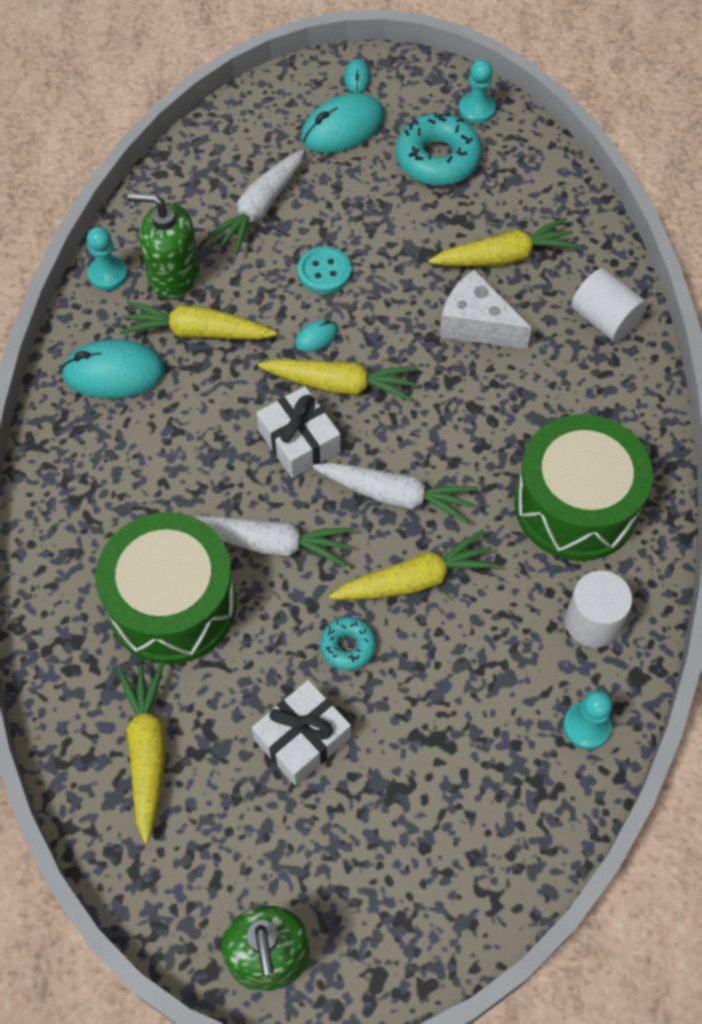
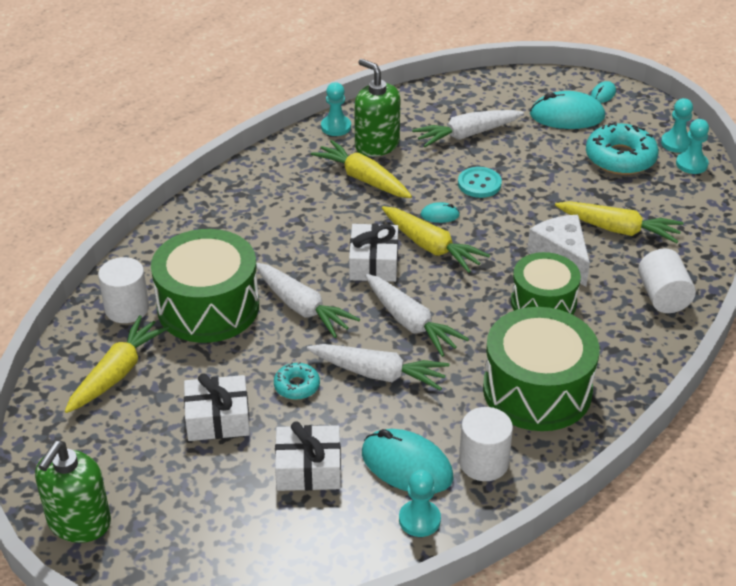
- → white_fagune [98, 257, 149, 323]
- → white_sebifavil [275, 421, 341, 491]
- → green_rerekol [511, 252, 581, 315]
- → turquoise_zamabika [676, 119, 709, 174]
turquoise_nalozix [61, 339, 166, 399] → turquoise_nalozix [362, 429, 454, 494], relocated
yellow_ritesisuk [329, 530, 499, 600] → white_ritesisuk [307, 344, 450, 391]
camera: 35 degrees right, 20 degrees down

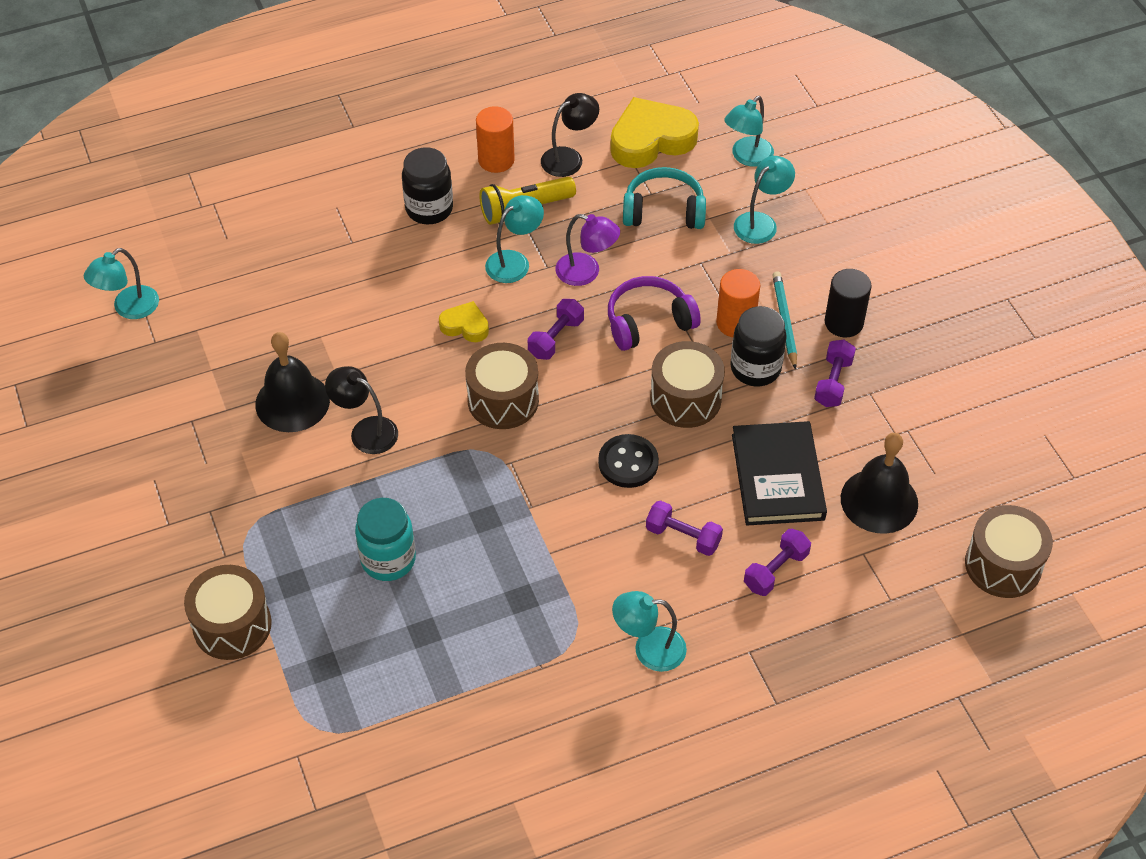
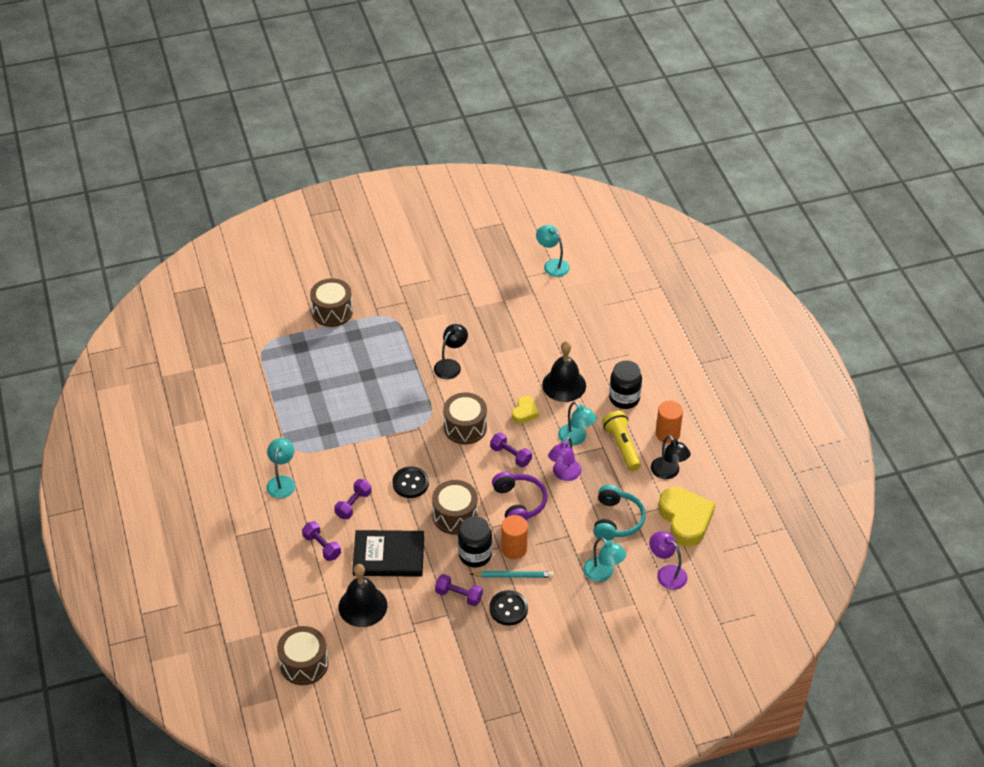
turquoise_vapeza [355, 498, 416, 581] → -
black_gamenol [255, 332, 330, 432] → black_gamenol [542, 341, 586, 402], relocated
black_fagune [825, 269, 872, 337] → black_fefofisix [490, 590, 528, 625]
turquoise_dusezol [724, 96, 774, 167] → purple_dusezol [649, 531, 687, 590]
camera: 95 degrees right, 5 degrees down

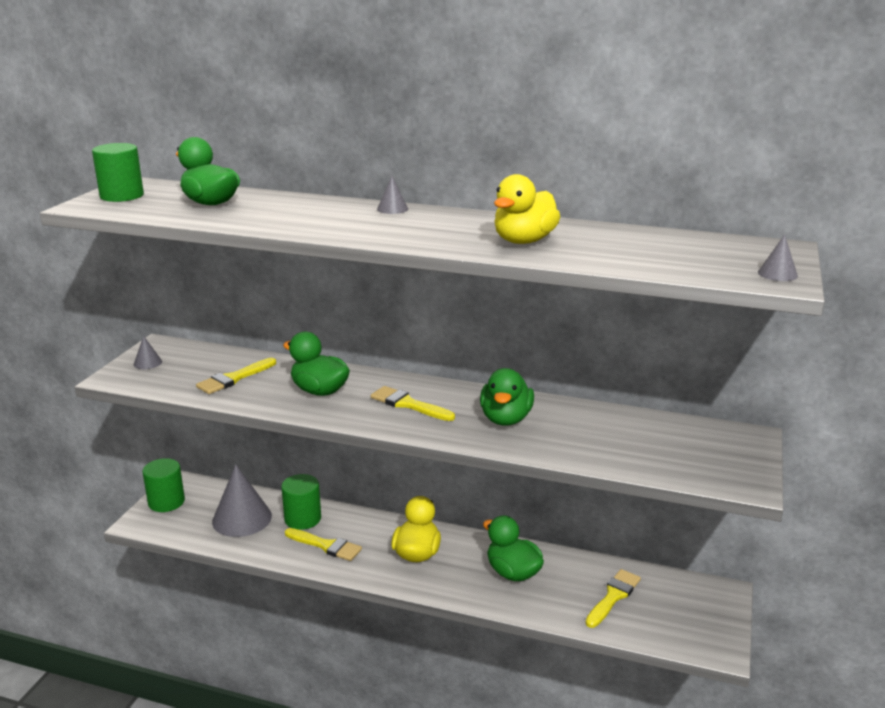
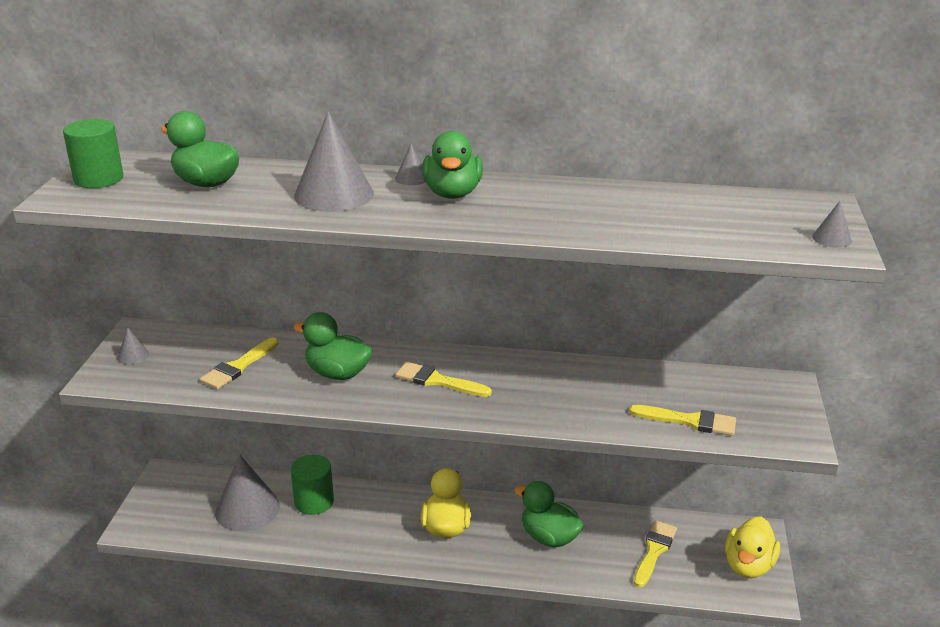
green_fagune [143, 458, 185, 512] → -
- → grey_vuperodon [294, 112, 374, 212]
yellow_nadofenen [285, 528, 362, 561] → yellow_nadofenen [629, 405, 736, 436], relocated
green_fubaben [480, 368, 534, 425] → green_fubaben [422, 131, 483, 199], relocated
yellow_fubaben [494, 174, 560, 244] → yellow_fubaben [725, 516, 780, 578], relocated
camera: 10 degrees left, 5 degrees up

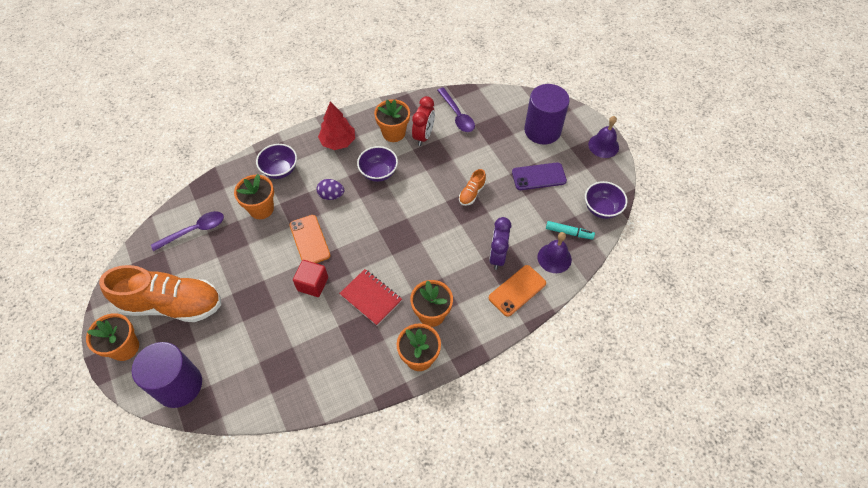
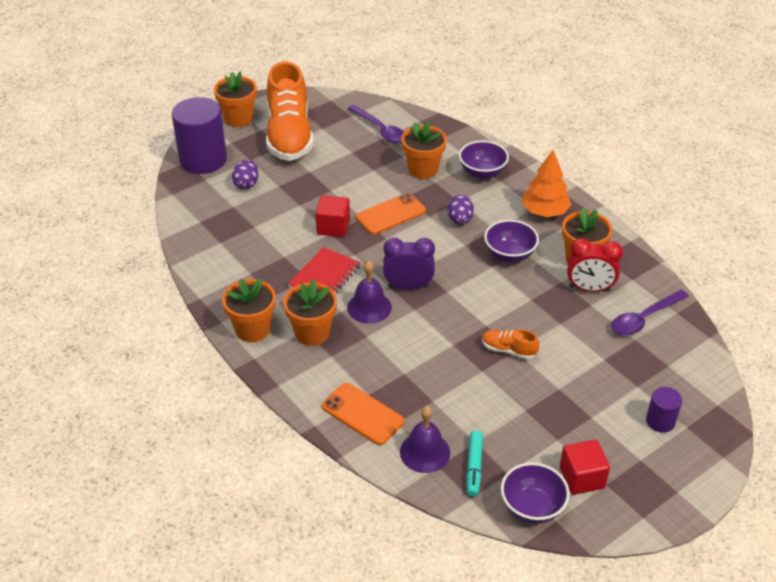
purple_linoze [512, 162, 567, 190] → -
- → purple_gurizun [232, 159, 259, 189]
- → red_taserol [560, 439, 610, 495]
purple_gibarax [489, 217, 511, 270] → purple_gibarax [383, 238, 435, 290], relocated
purple_gamenol [588, 116, 619, 158] → purple_gamenol [347, 261, 392, 324], relocated
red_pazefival [318, 102, 355, 150] → orange_pazefival [522, 150, 572, 217]
purple_fagune [524, 84, 570, 145] → purple_fagune [646, 387, 682, 433], x0.48
camera: 80 degrees right, 15 degrees down

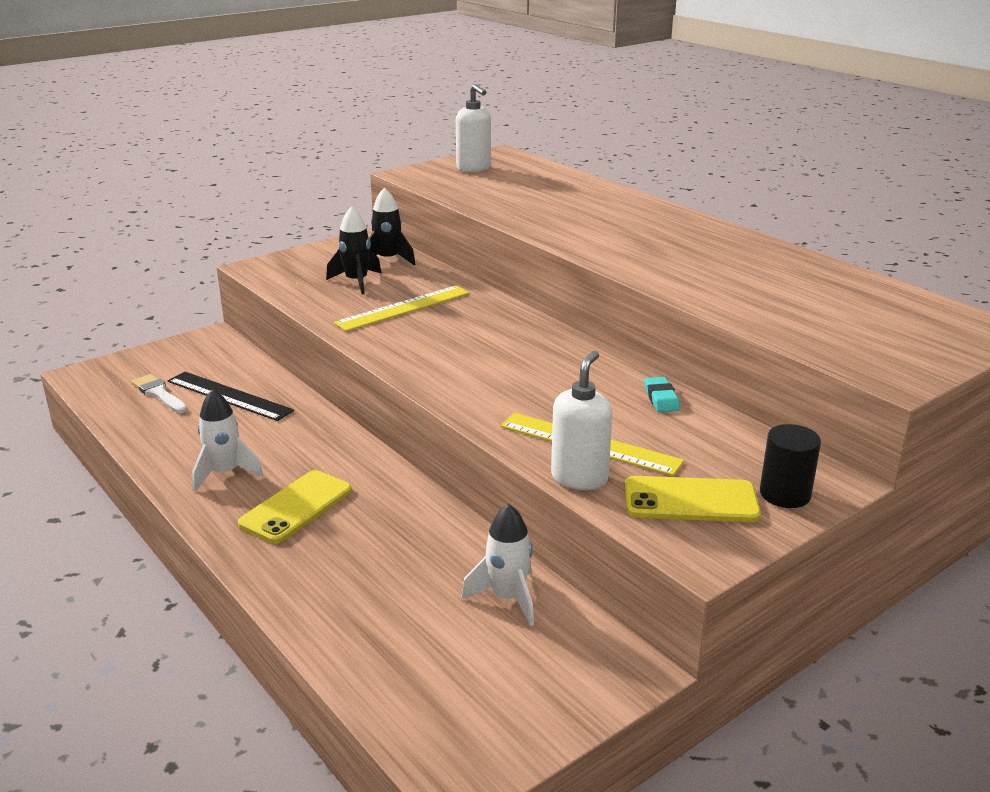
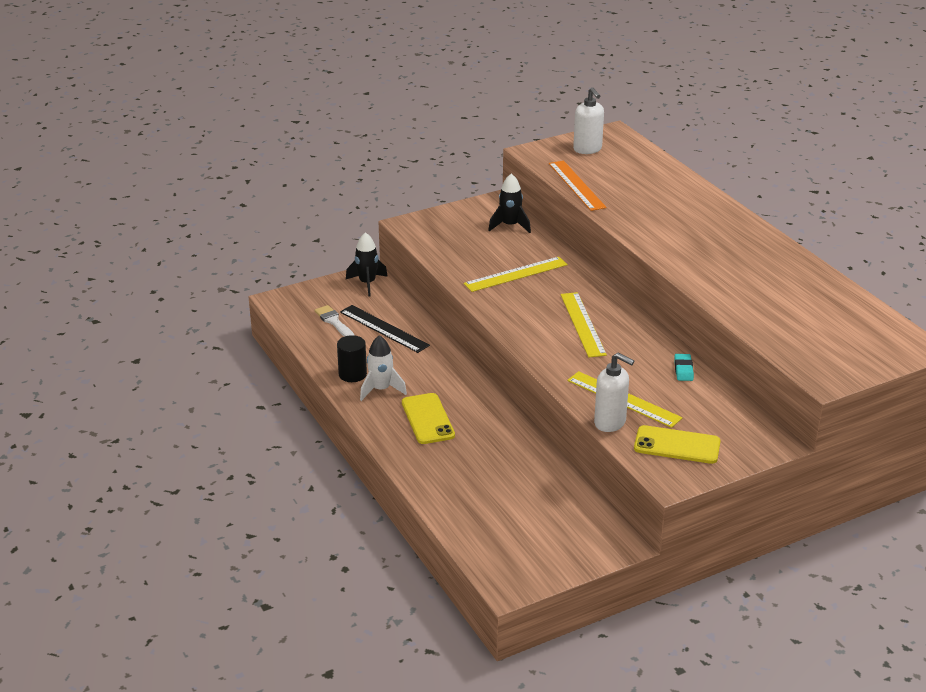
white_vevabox [461, 504, 534, 626] → -
- → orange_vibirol [549, 161, 606, 211]
- → yellow_vibirol [561, 292, 607, 357]
black_vevabox [326, 206, 382, 295] → black_vevabox [346, 232, 388, 297], relocated
black_fagune [760, 424, 821, 508] → black_fagune [337, 335, 367, 382], relocated
yellow_linoze [238, 470, 352, 543] → yellow_linoze [402, 393, 455, 444], 60 degrees counterclockwise
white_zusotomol [551, 351, 613, 490] → white_zusotomol [594, 353, 634, 432], 90 degrees clockwise
camera: 10 degrees right, 5 degrees up

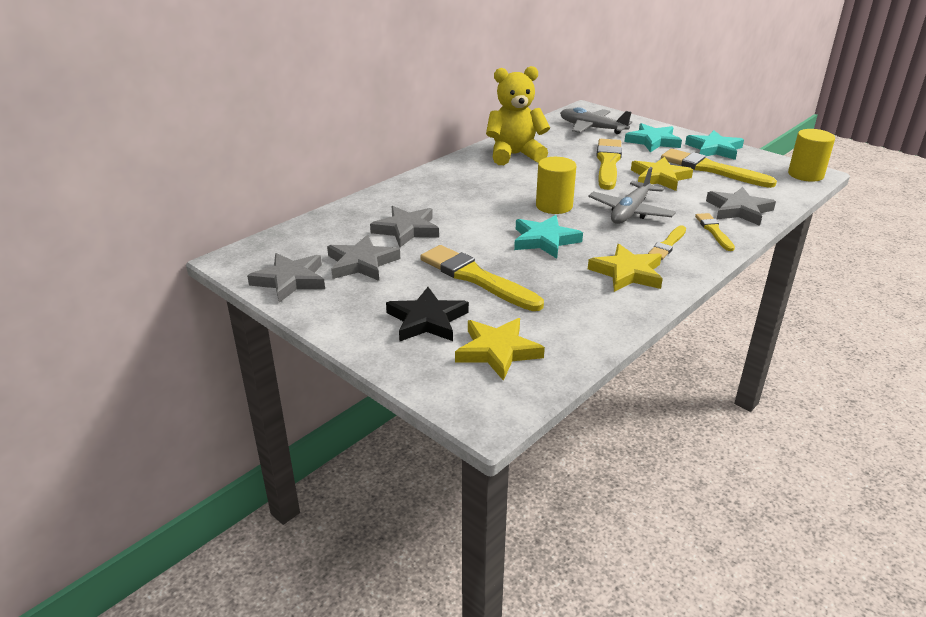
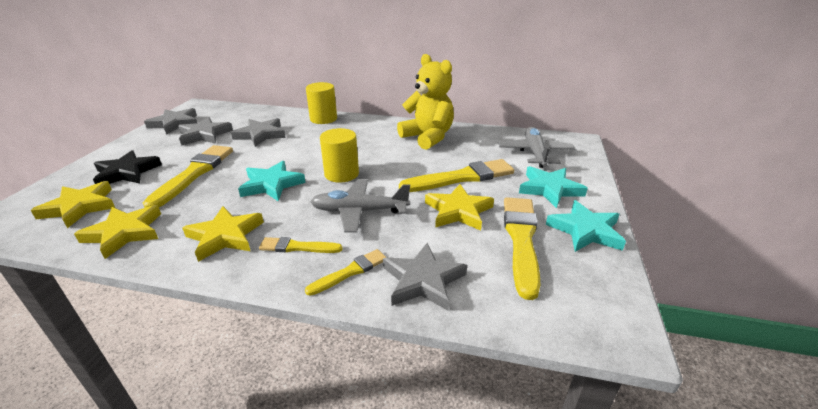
- → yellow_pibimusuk [74, 205, 161, 259]
yellow_fagune [788, 129, 835, 182] → yellow_fagune [306, 82, 337, 124], relocated
camera: 60 degrees right, 0 degrees up

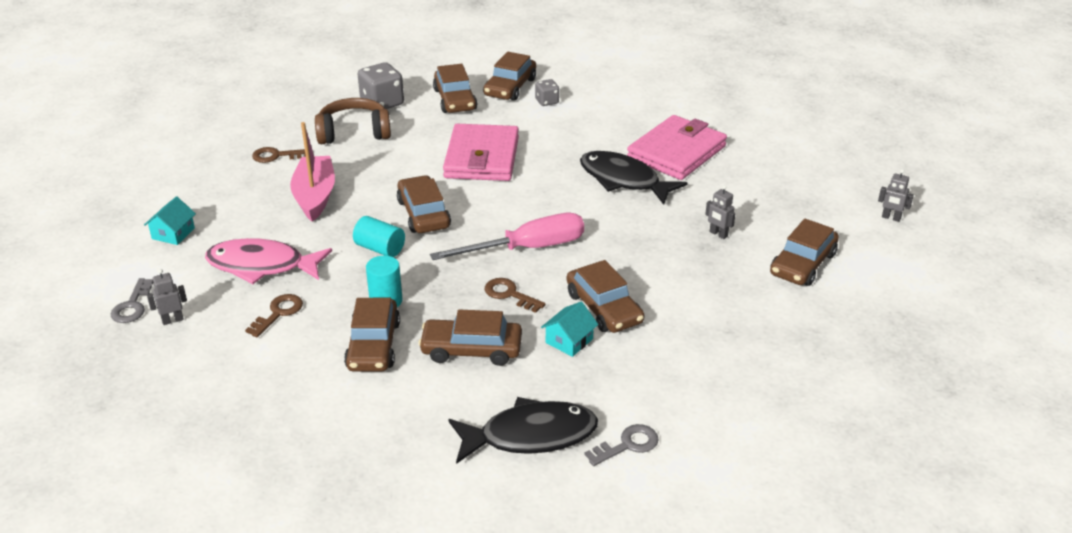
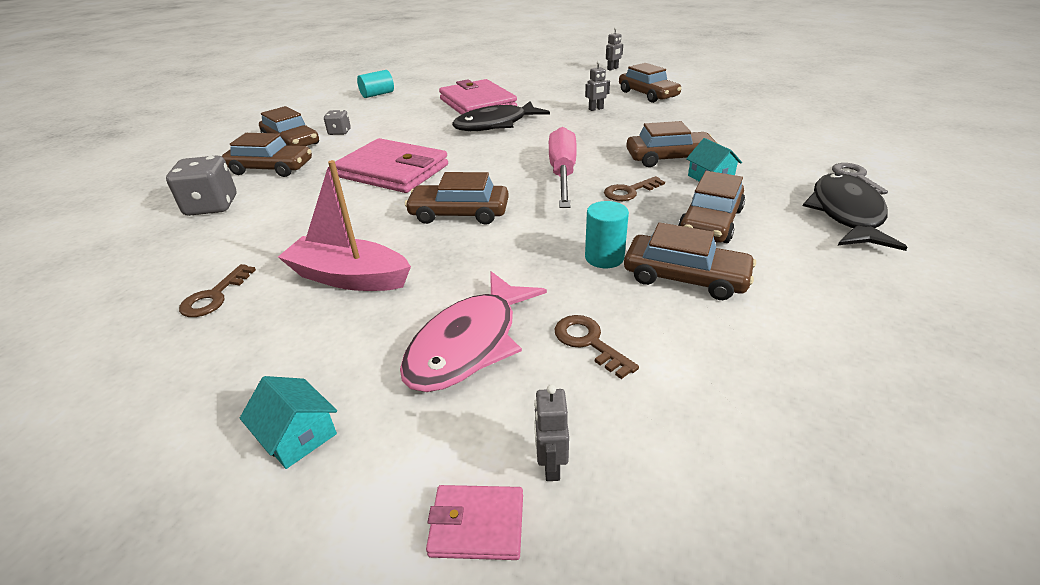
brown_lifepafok [315, 98, 391, 144] → -
turquoise_fagune [353, 216, 405, 257] → turquoise_fagune [357, 70, 394, 98], relocated
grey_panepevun [111, 278, 153, 323] → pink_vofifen [426, 485, 523, 560]
camera: 65 degrees left, 0 degrees up

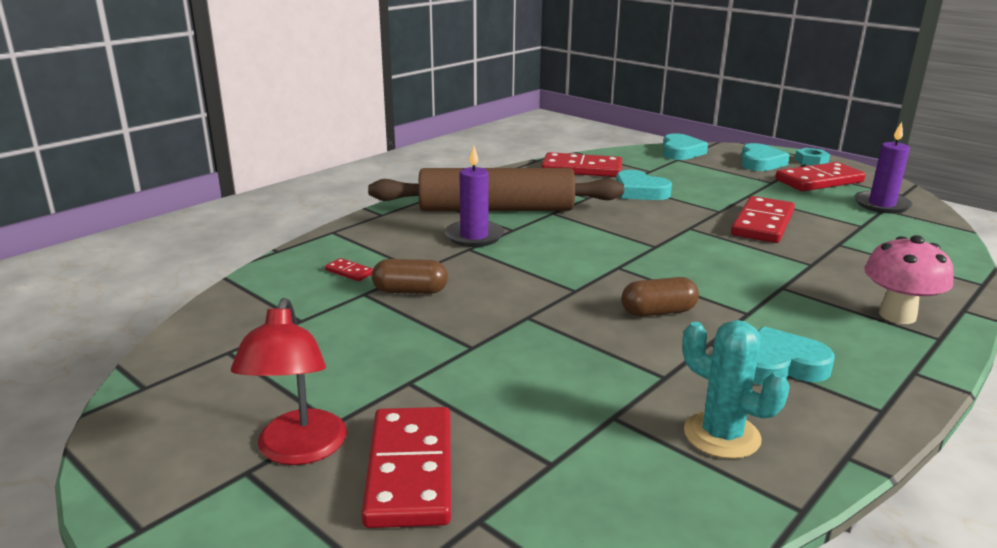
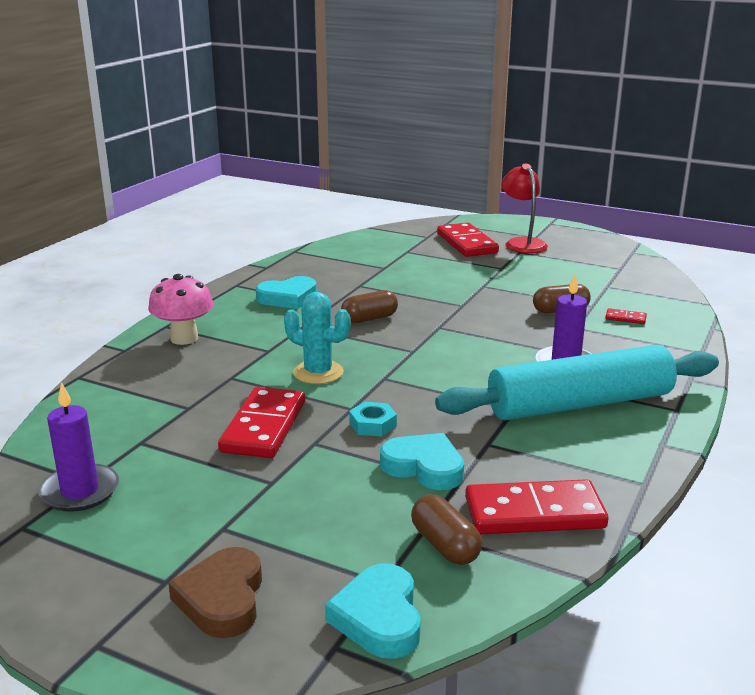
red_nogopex [775, 162, 865, 191] → -
- → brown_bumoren [411, 494, 482, 565]
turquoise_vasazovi [682, 320, 790, 459] → turquoise_vasazovi [284, 292, 351, 384], relocated
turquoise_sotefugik [795, 148, 830, 165] → turquoise_sotefugik [349, 402, 397, 437], relocated
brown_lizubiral [368, 168, 624, 211] → turquoise_lizubiral [435, 345, 719, 421]
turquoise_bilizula [741, 143, 790, 171] → brown_bilizula [168, 547, 262, 638]
camera: 165 degrees right, 0 degrees up

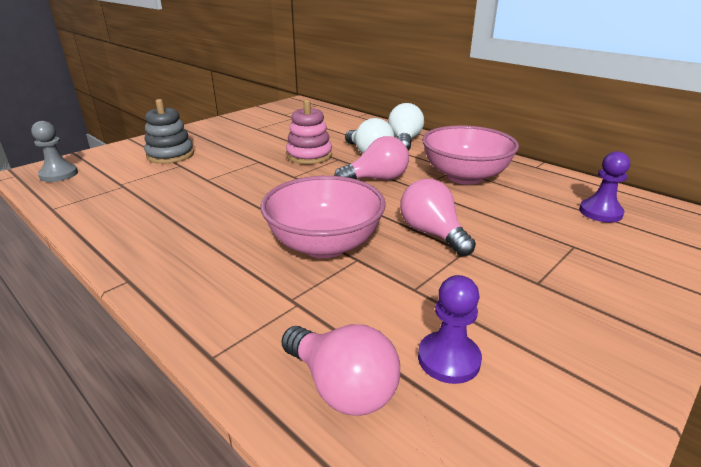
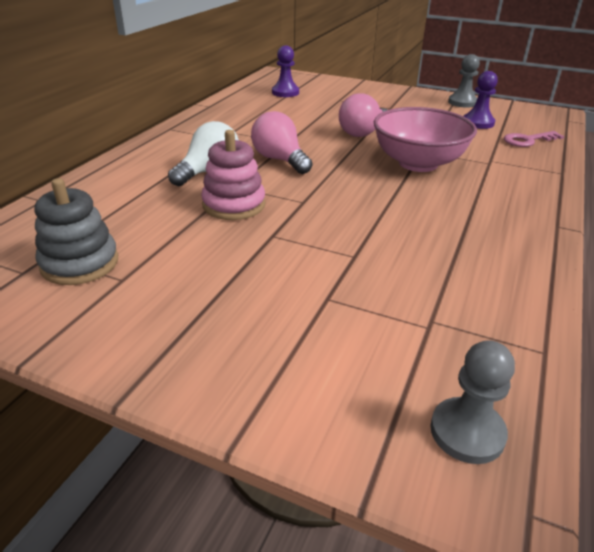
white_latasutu [388, 103, 424, 150] → -
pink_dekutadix [422, 125, 519, 185] → -
- → grey_zamabika [448, 54, 480, 108]
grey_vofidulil [144, 99, 194, 164] → grey_vofidulil [34, 178, 118, 285], relocated
pink_latasutu [281, 324, 400, 416] → pink_panepevun [504, 131, 564, 147]
camera: 110 degrees left, 5 degrees up

